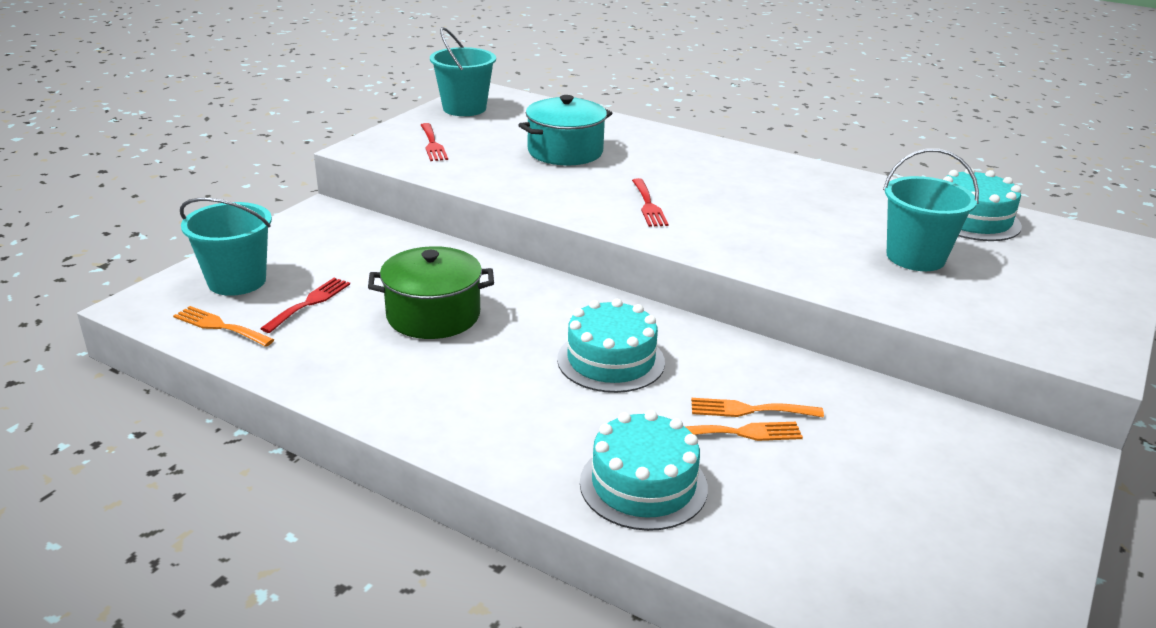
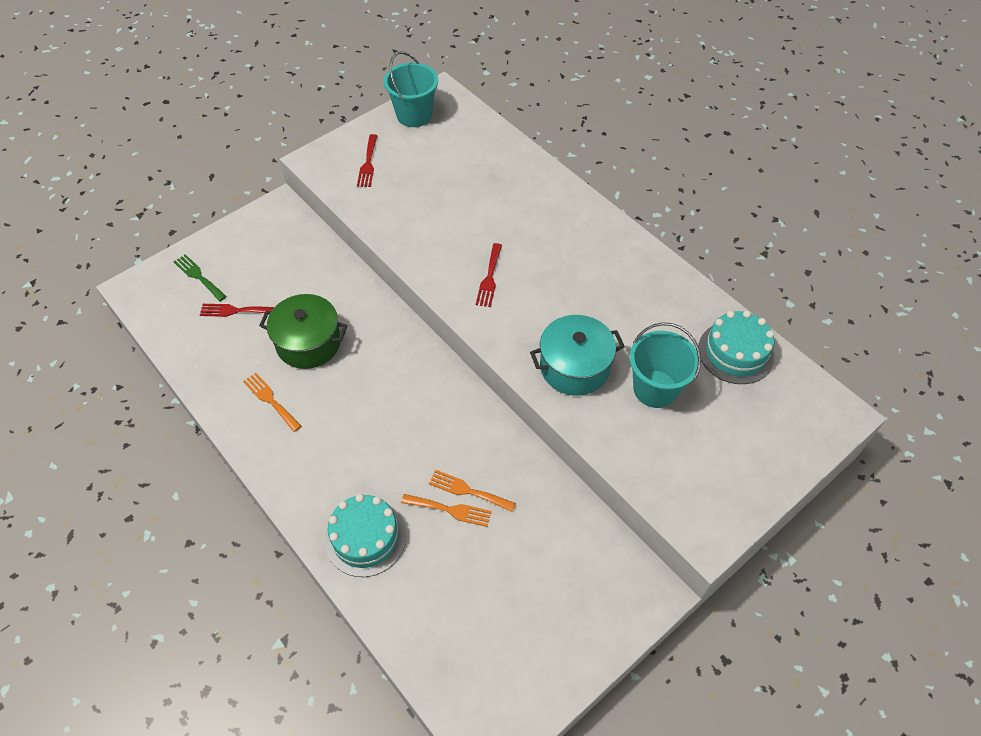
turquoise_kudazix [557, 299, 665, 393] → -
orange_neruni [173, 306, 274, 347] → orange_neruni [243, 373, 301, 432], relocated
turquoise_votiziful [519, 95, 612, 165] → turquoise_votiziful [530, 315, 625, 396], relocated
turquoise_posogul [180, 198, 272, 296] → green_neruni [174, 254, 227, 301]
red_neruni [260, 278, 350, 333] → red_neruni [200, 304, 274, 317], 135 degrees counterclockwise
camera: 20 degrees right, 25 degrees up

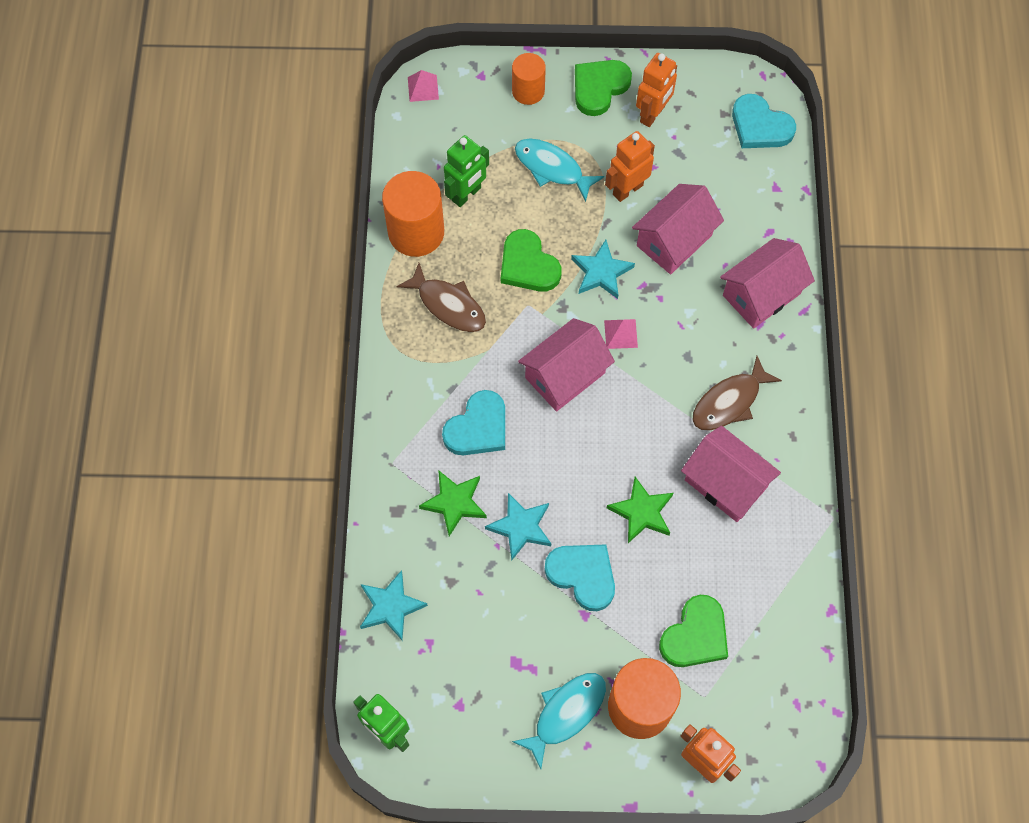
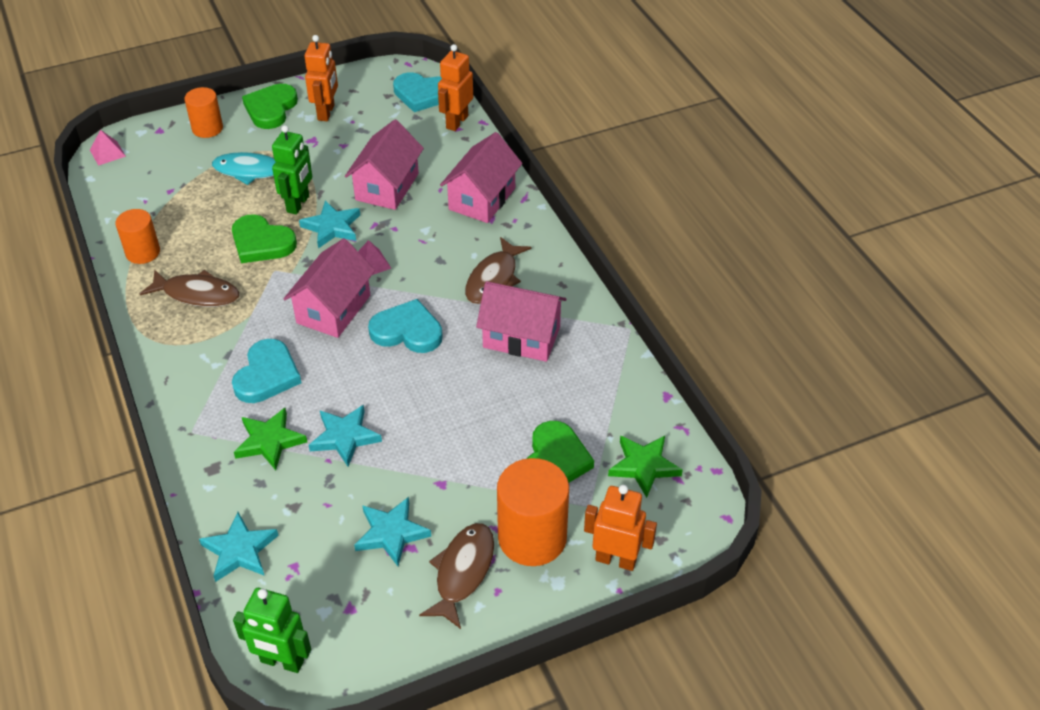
- → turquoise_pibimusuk [354, 497, 431, 566]
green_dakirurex [444, 135, 489, 207] → green_dakirurex [272, 125, 312, 215], relocated
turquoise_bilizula [544, 544, 615, 611] → turquoise_bilizula [368, 299, 443, 353], relocated
orange_dakirurex [605, 131, 655, 202] → orange_dakirurex [438, 44, 473, 131], relocated
green_pibimusuk [607, 477, 673, 543] → green_pibimusuk [608, 435, 683, 498], relocated
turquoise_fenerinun [512, 673, 606, 769] → brown_fenerinun [419, 523, 494, 629]
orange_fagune [382, 171, 444, 257] → orange_fagune [116, 209, 160, 264], x0.61
camera: 25 degrees left, 20 degrees down

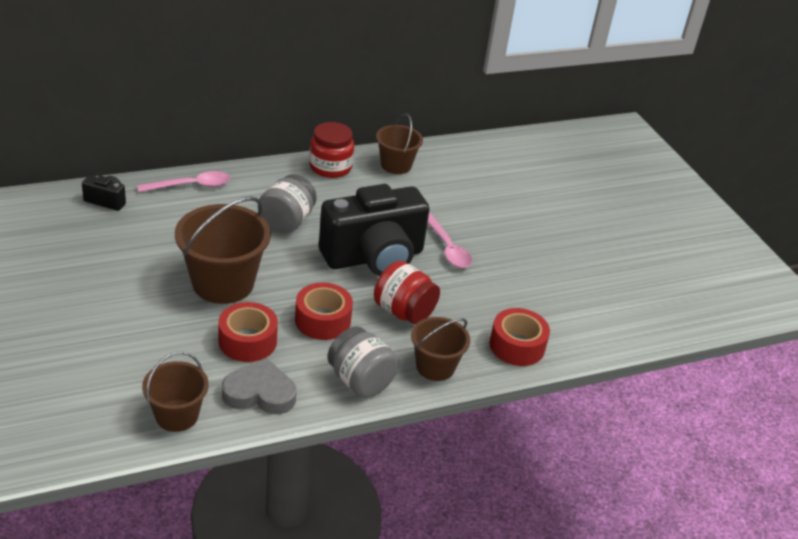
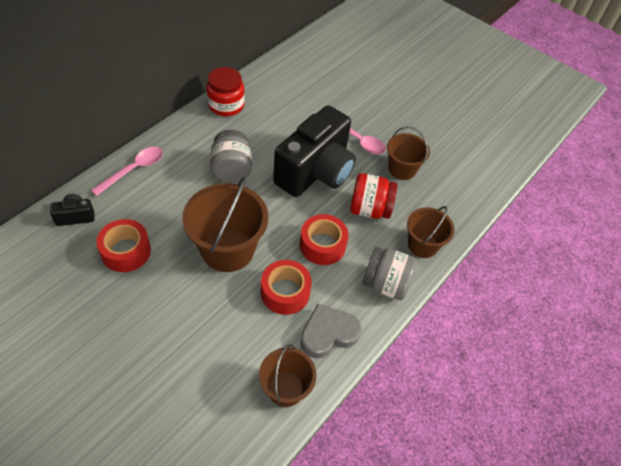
brown_posogul [376, 114, 423, 174] → brown_posogul [387, 126, 430, 180], relocated
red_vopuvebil [490, 308, 550, 366] → red_vopuvebil [96, 219, 151, 272], relocated
camera: 30 degrees left, 15 degrees up

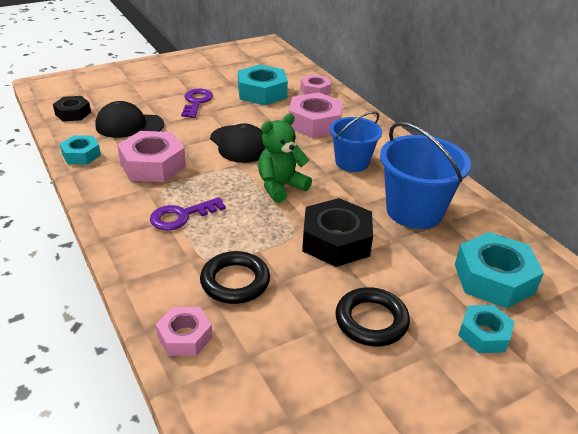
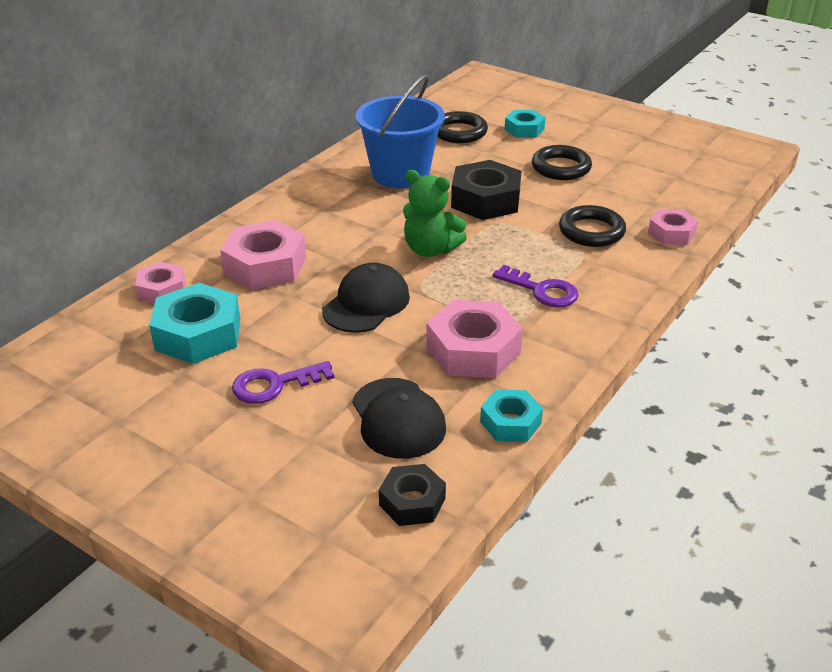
blue_posogul [330, 111, 382, 172] → -
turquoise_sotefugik [455, 232, 544, 308] → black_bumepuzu [437, 111, 488, 143]
camera: 115 degrees left, 0 degrees up

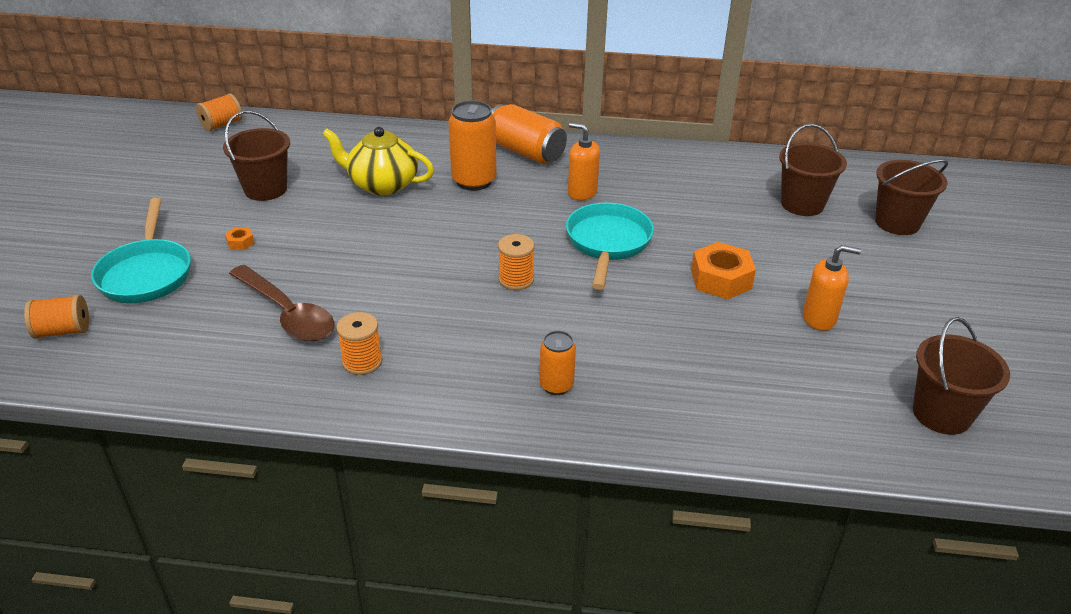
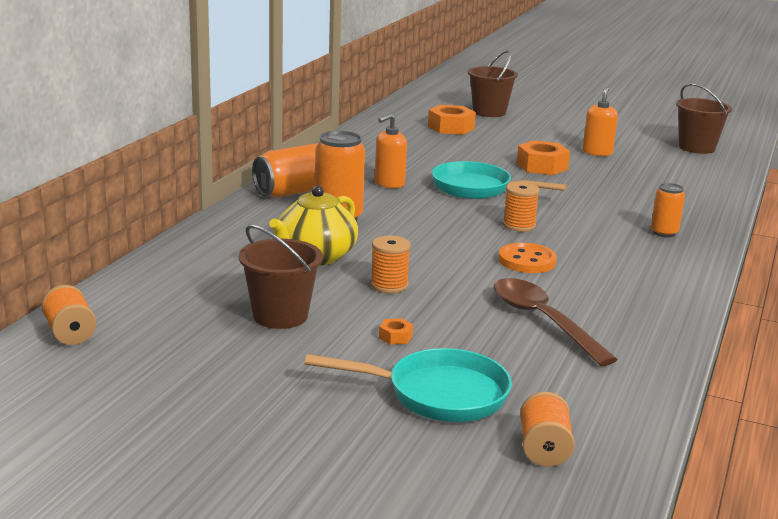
- → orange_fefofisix [498, 243, 557, 273]
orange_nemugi [336, 312, 382, 375] → orange_nemugi [371, 236, 411, 294], relocated
brown_posogul [779, 124, 847, 216] → orange_sotefugik [428, 105, 476, 135]
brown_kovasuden [229, 265, 334, 341] → brown_kovasuden [494, 278, 618, 366], 90 degrees counterclockwise
camera: 75 degrees left, 15 degrees down

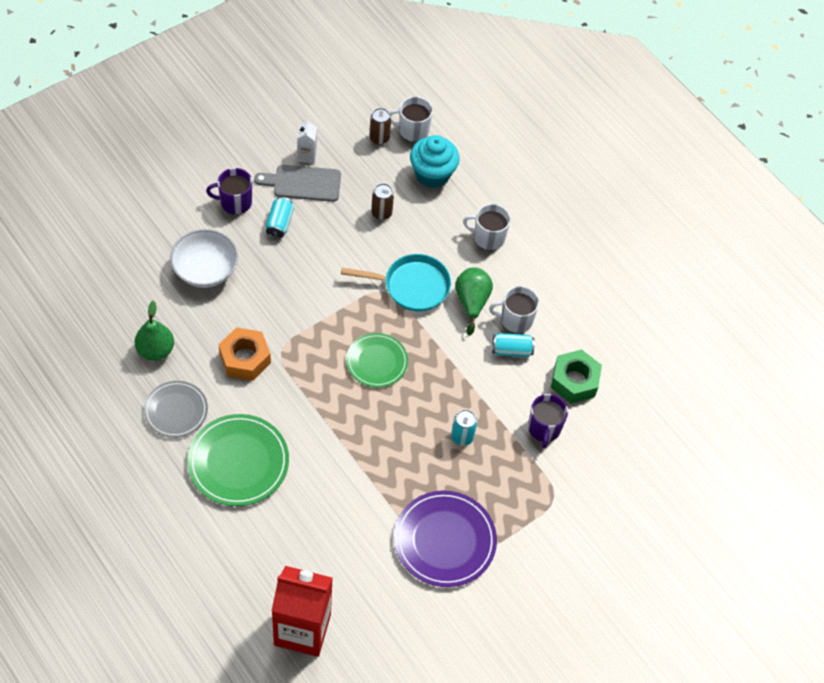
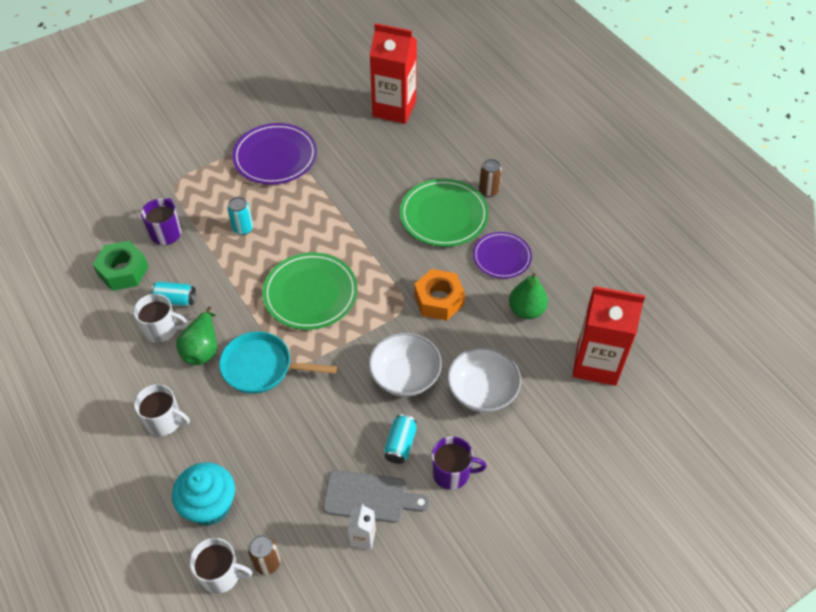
- → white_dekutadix [369, 333, 442, 397]
- → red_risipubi [573, 286, 645, 386]
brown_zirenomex [371, 183, 394, 220] → brown_zirenomex [479, 159, 502, 197], relocated
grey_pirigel [144, 381, 208, 438] → purple_pirigel [473, 232, 532, 279]
green_pirigel [346, 333, 408, 387] → green_pirigel [262, 253, 358, 330], x1.56
camera: 170 degrees left, 5 degrees down

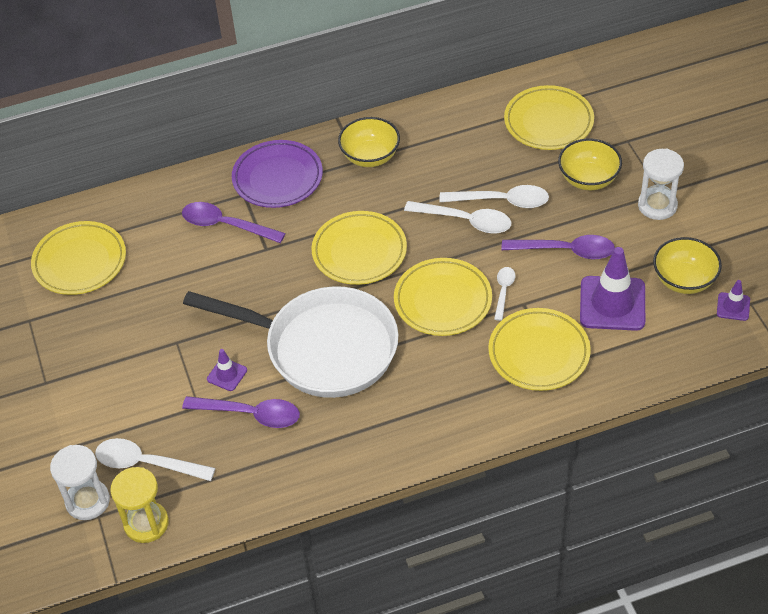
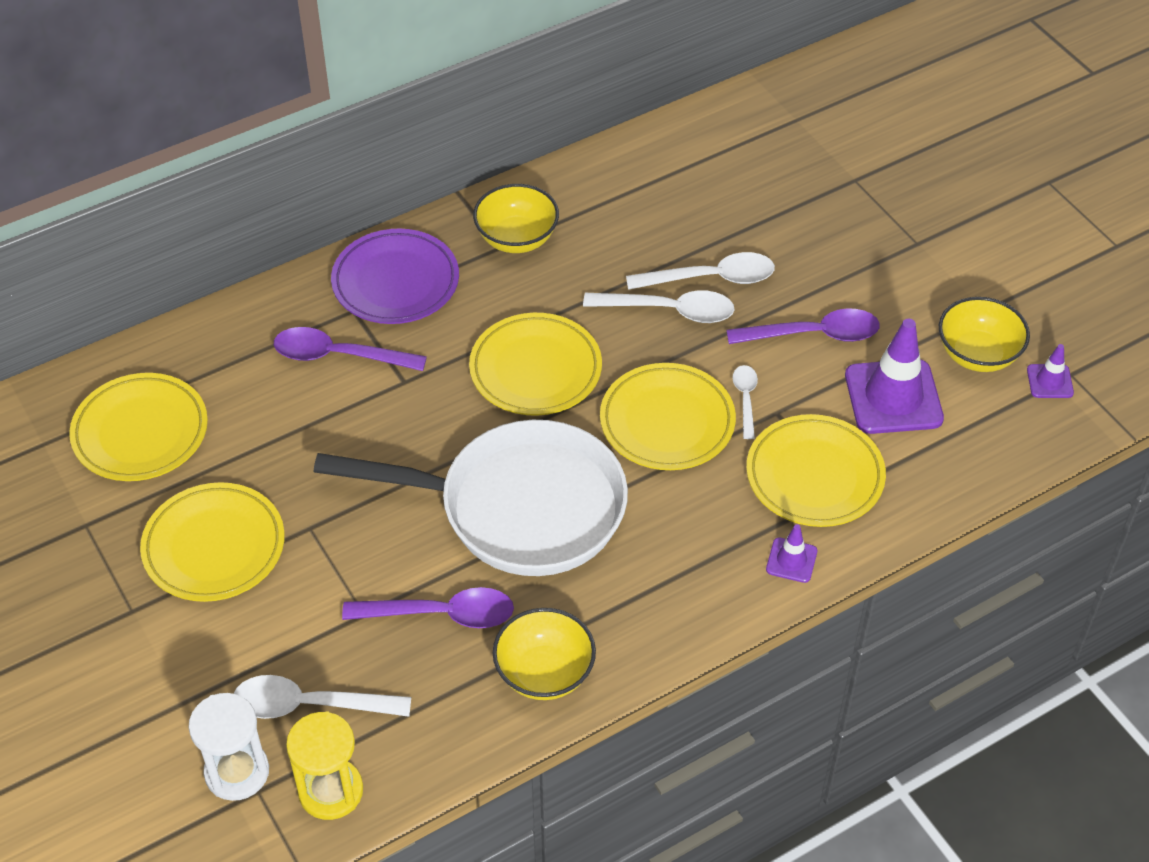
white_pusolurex [638, 149, 684, 220] → -
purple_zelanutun [207, 349, 247, 391] → purple_zelanutun [766, 524, 817, 583], relocated
yellow_pirigel [504, 85, 594, 150] → yellow_pirigel [140, 482, 285, 602], relocated
yellow_dekutadix [558, 139, 622, 190] → yellow_dekutadix [493, 608, 596, 700], relocated
camera: 15 degrees left, 0 degrees up

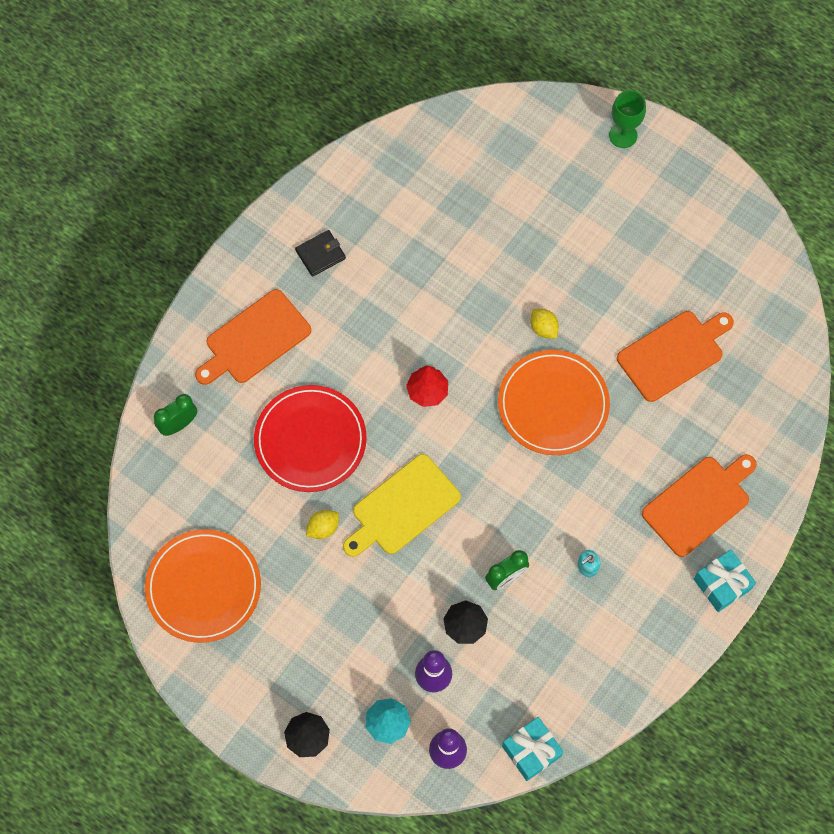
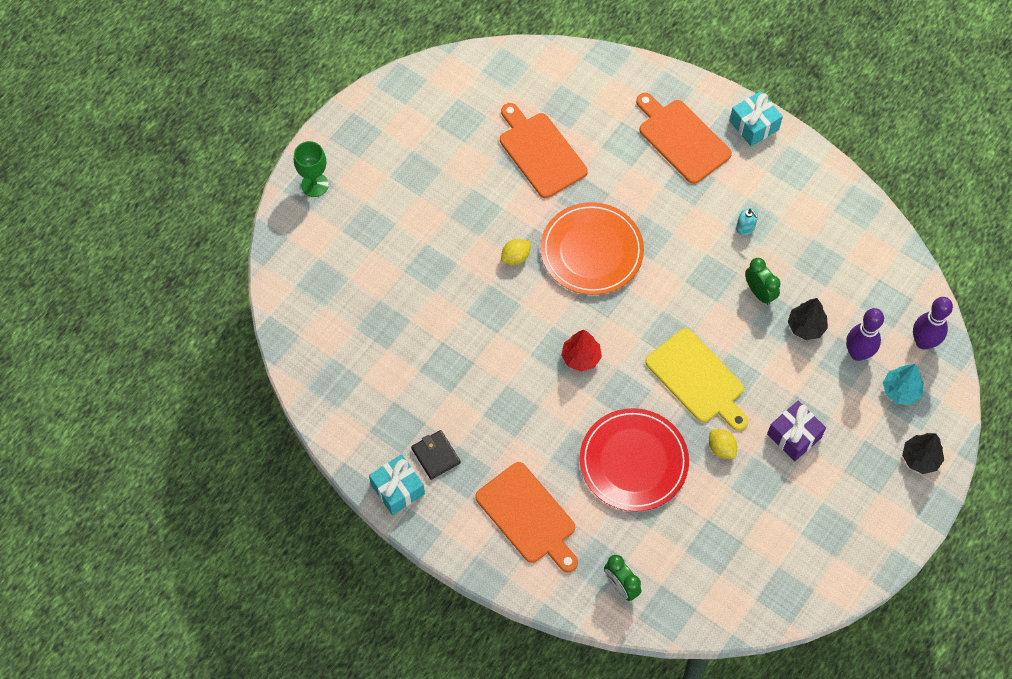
orange_pirigel [145, 529, 261, 643] → -
- → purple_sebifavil [767, 401, 826, 461]
turquoise_sebifavil [502, 717, 564, 781] → turquoise_sebifavil [369, 454, 425, 515], relocated
camera: 90 degrees left, 5 degrees down

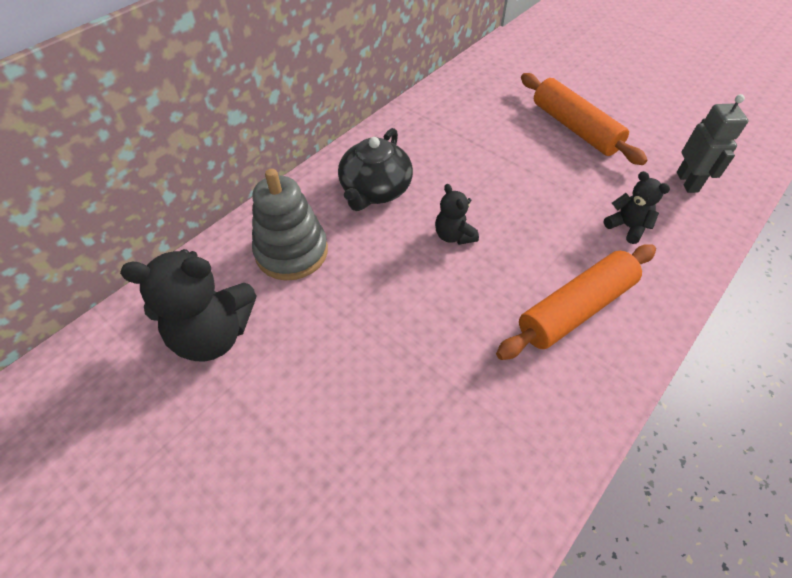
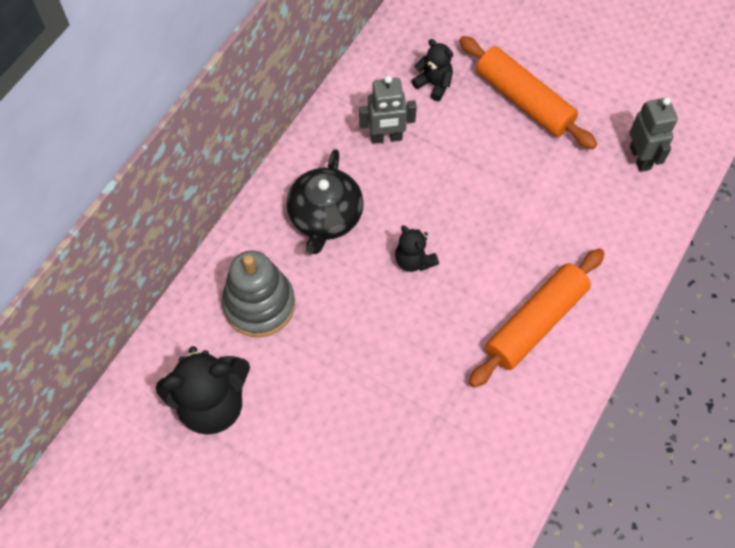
- → grey_dakirurex [359, 75, 417, 144]
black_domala [603, 171, 670, 244] → black_domala [411, 39, 453, 101], relocated
camera: 10 degrees left, 10 degrees up

